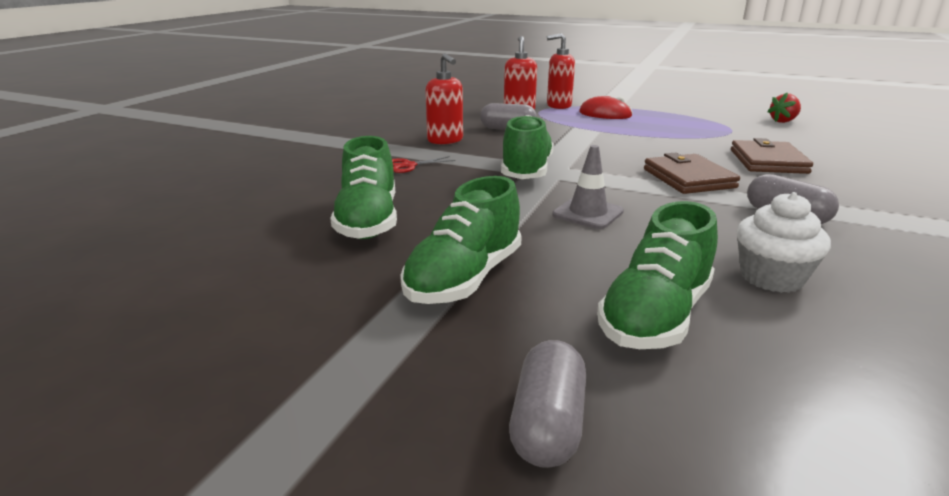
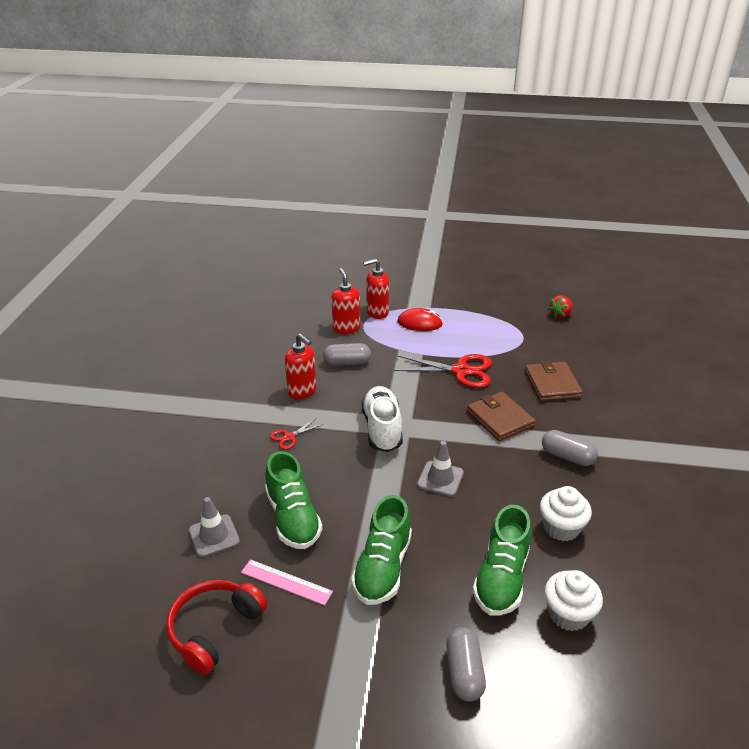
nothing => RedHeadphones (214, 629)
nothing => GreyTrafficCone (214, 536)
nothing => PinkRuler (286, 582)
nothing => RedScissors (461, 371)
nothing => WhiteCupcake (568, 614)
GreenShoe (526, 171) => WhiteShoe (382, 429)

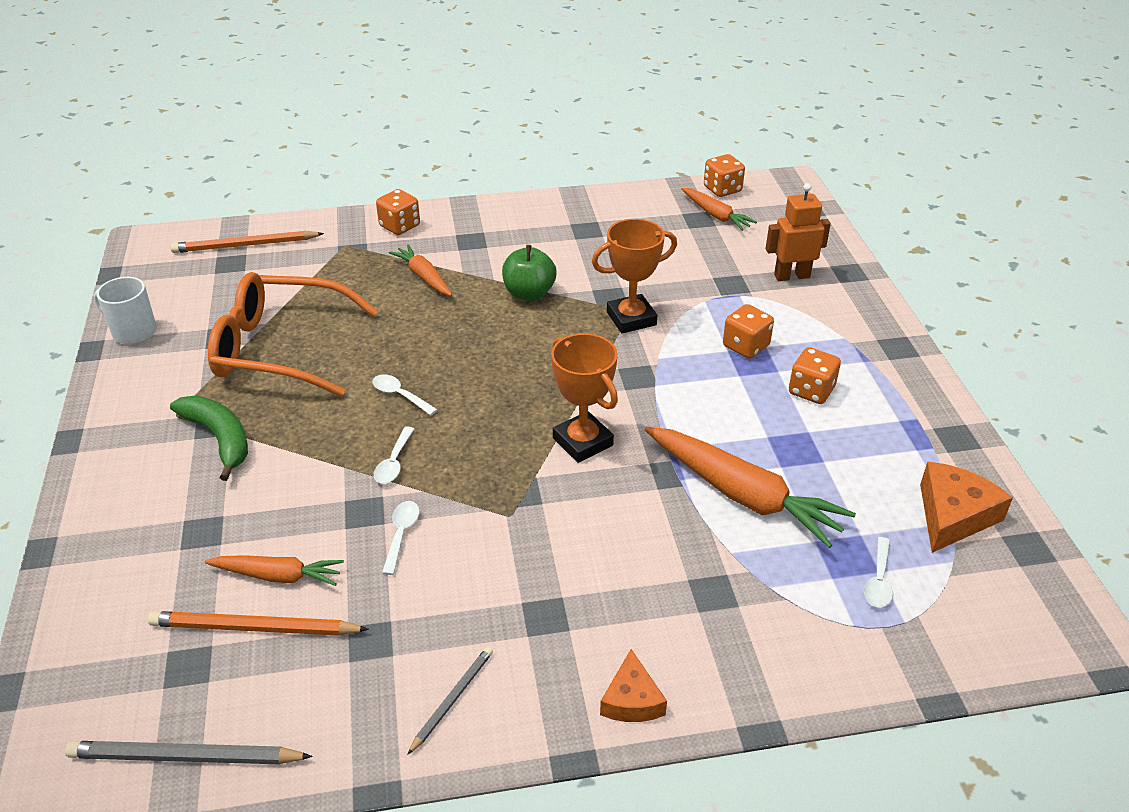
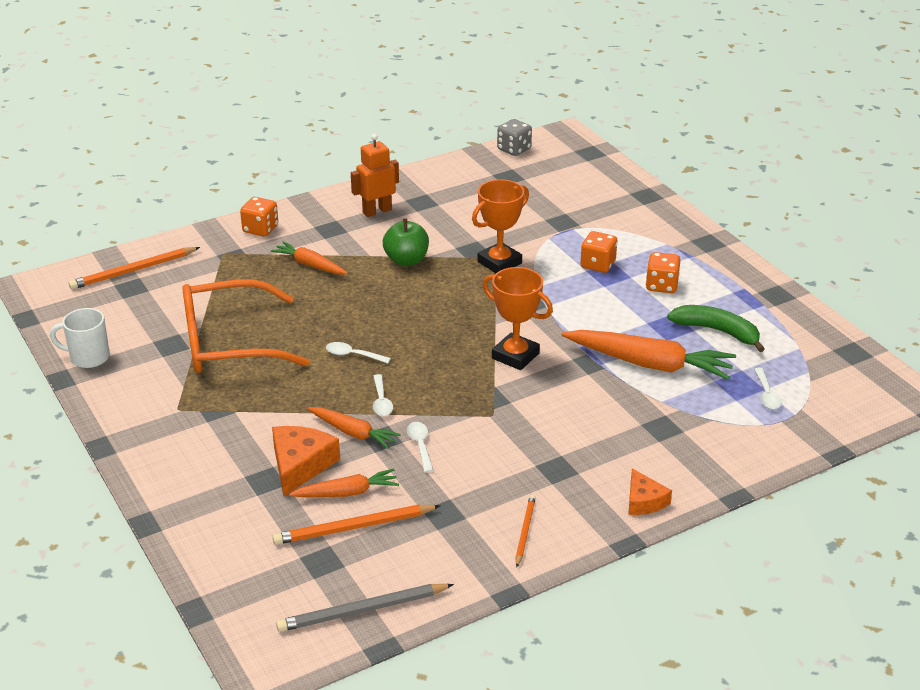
GreenBanana (219, 438) => GreenBanana (717, 331), moved
OrangeCarrot (716, 215) => OrangeCarrot (353, 433), moved
OrangeRobot (791, 276) => OrangeRobot (377, 211), moved
OrangeCheese (953, 515) => OrangeCheese (300, 465), moved
GreyPencil (452, 699) => OrangePencil (525, 531)
OrangeDice (722, 189) => GreyDice (514, 149)

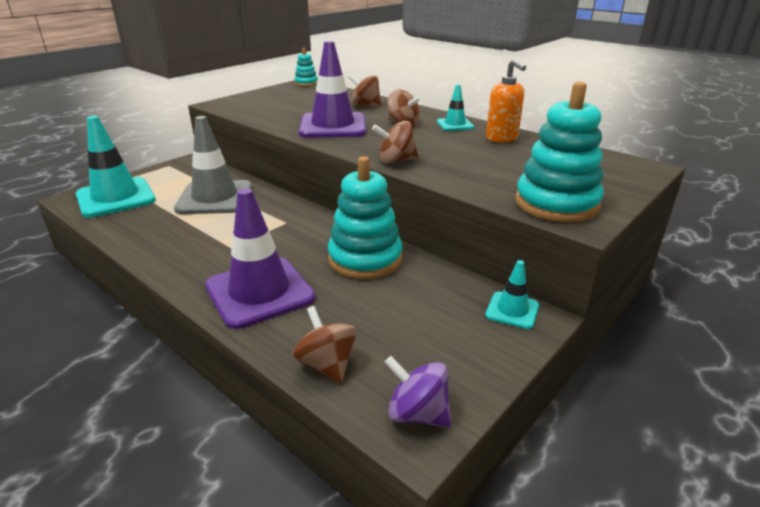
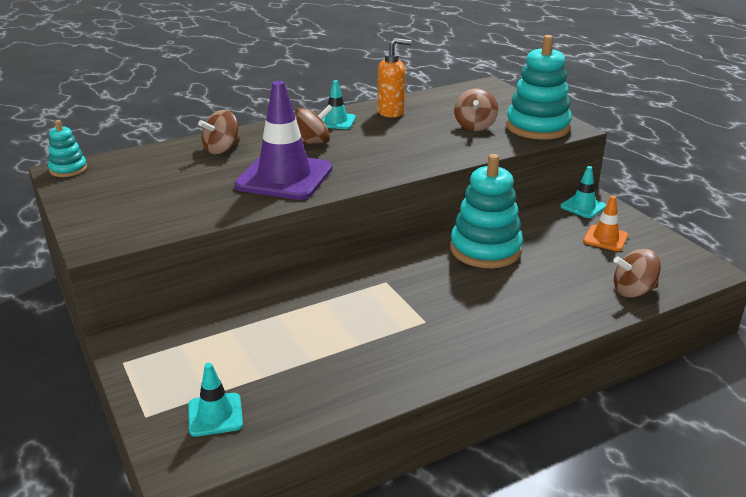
GreyTrafficCone (215, 198) => nothing
PurpleTrafficCone (259, 292) => nothing
PurpleSpinningTop (417, 413) => nothing
nothing => OrangeTrafficCone (605, 238)
BrownSpinningTop (396, 160) => BrownSpinningTop (475, 126), moved
TurquoiseTrafficCone (116, 198) => TurquoiseTrafficCone (215, 415), x0.50

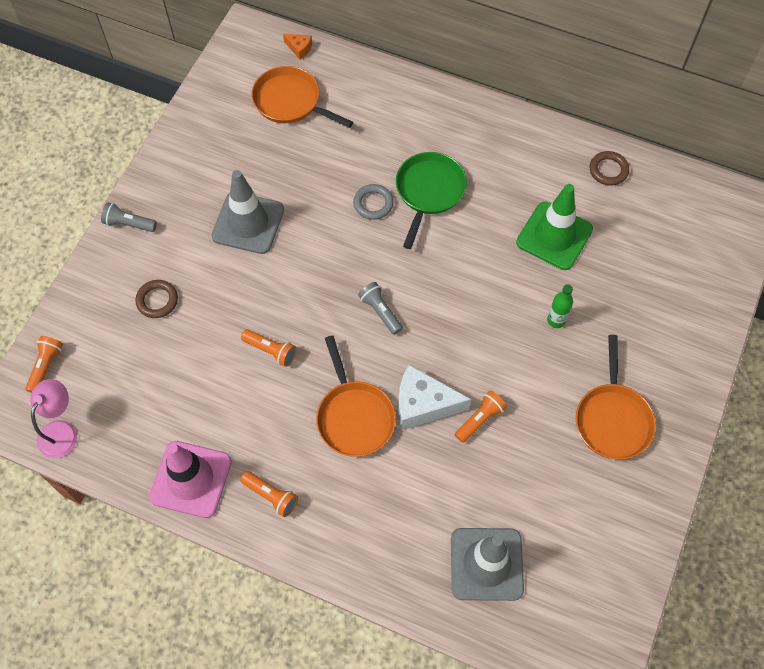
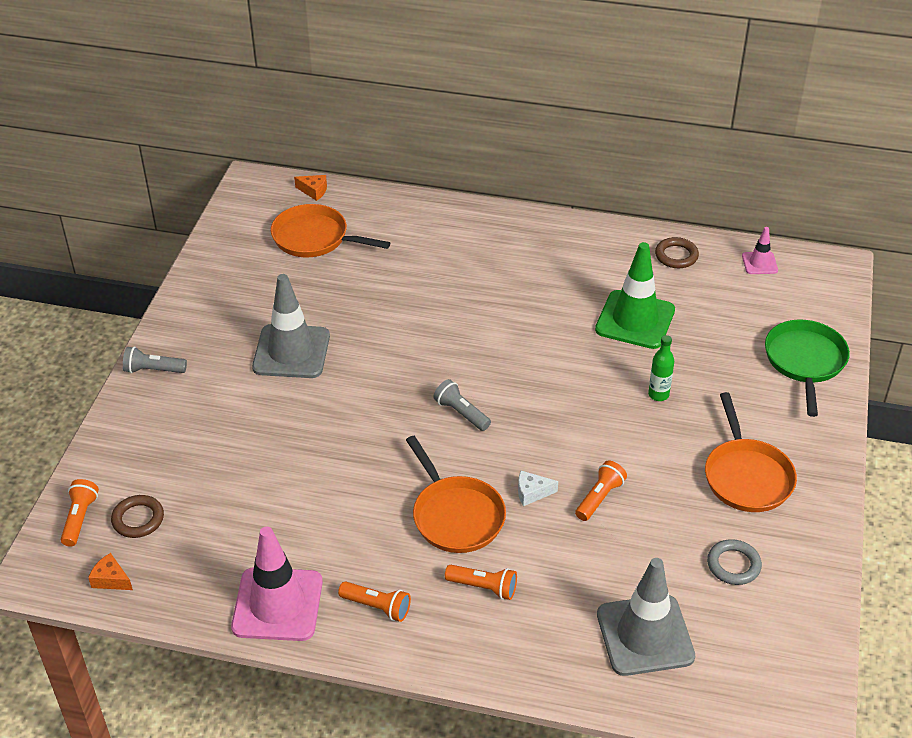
nothing => PinkTrafficCone (759, 263)
BrownRing (157, 300) => BrownRing (138, 519), moved
OrangeFlashlight (271, 351) => OrangeFlashlight (483, 587), moved
GreyRing (373, 204) => GreyRing (733, 565), moved
GreenPan (429, 192) => GreenPan (805, 362), moved
PinkLamp (62, 431) => OrangeCheese (111, 579)
WhiteCheese (423, 404) => WhiteCheese (532, 493), x0.48

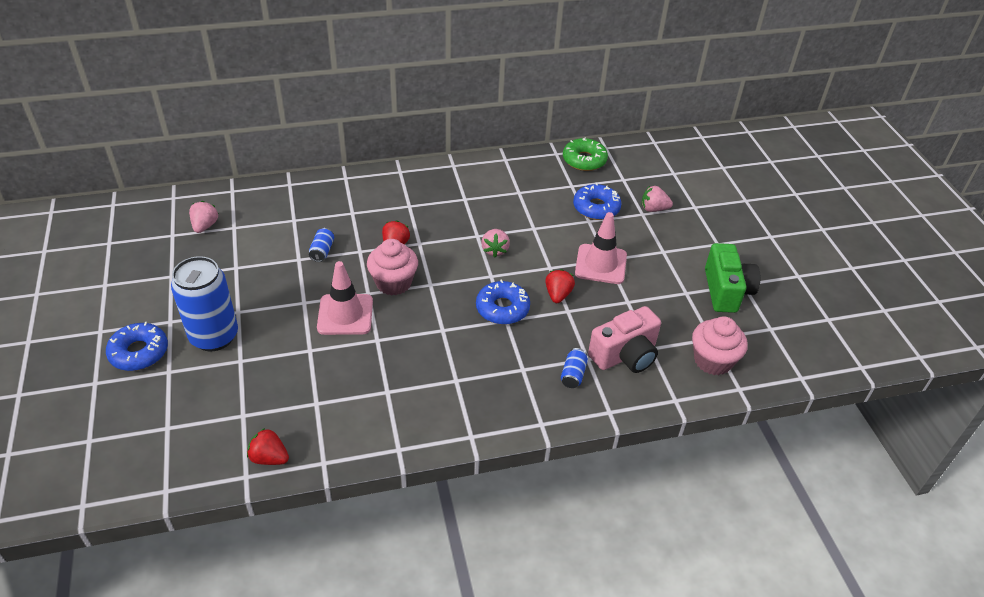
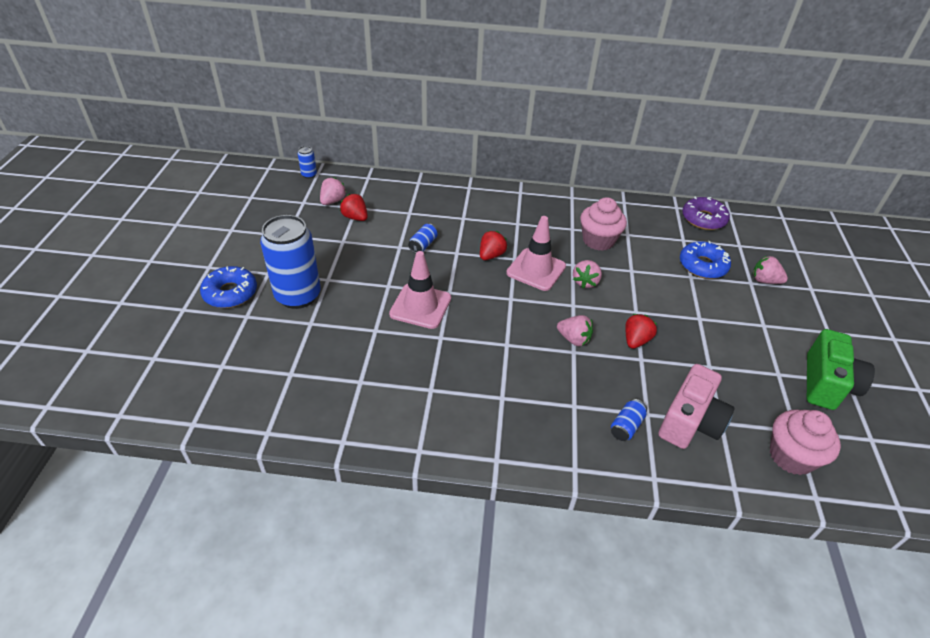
nothing => BlueCan (309, 175)
RedStrawberry (269, 458) => RedStrawberry (355, 217), moved
PinkCupcake (393, 283) => PinkCupcake (598, 240), moved
PinkTrafficCone (600, 264) => PinkTrafficCone (536, 270), moved
BlueDonut (502, 308) => PinkStrawberry (574, 339)
GreenDonut (584, 160) => PurpleDonut (703, 219)
PinkCamera (625, 355) => PinkCamera (690, 422), 45 degrees counterclockwise

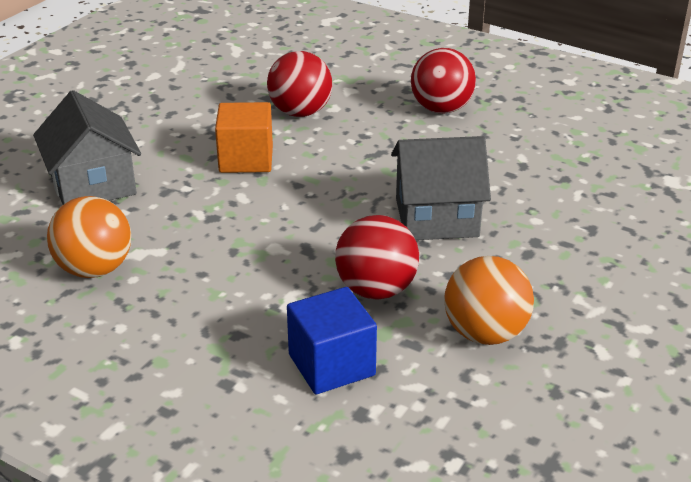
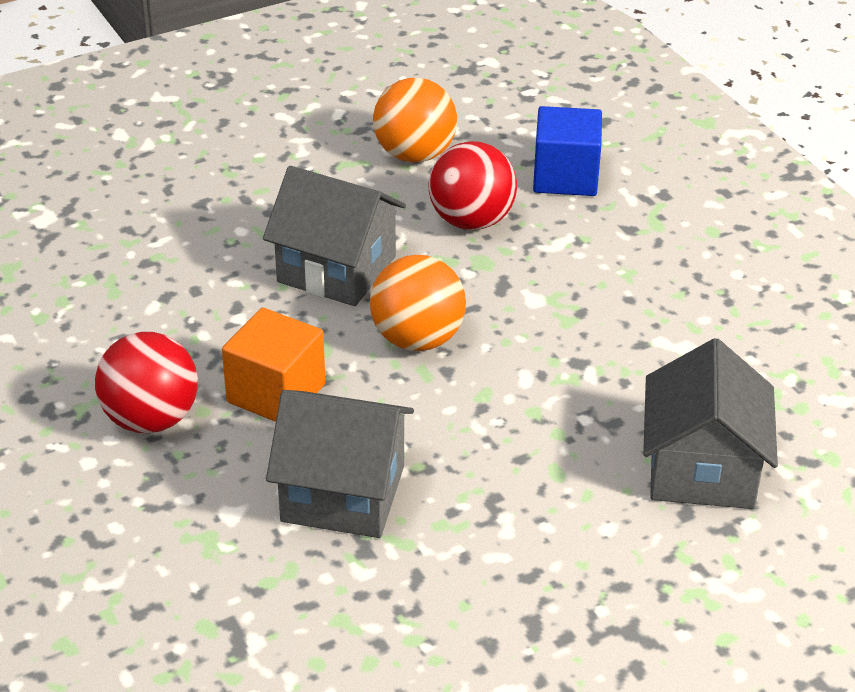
OrangeBall (95, 269) => OrangeBall (417, 339), moved
OrangeCube (246, 159) => OrangeCube (276, 393), moved
RedBall (300, 112) => GreyHouse (343, 493)

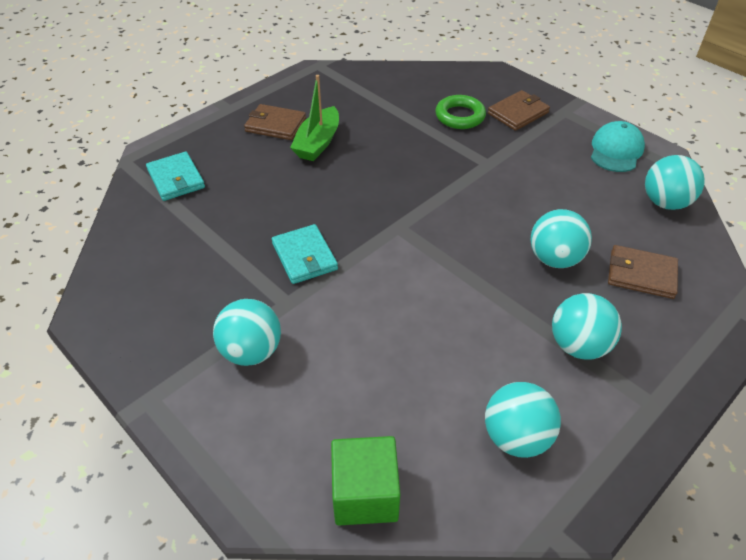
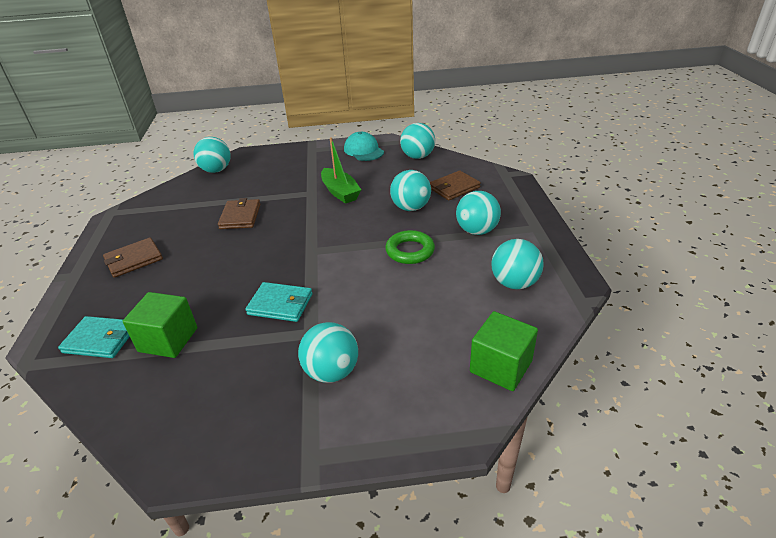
nothing => GreenCube (168, 340)
nothing => TurquoiseBall (216, 170)
GreenBoat (318, 143) => GreenBoat (340, 192), moved
GreenRing (460, 116) => GreenRing (410, 251), moved
BrownWallet (518, 113) => BrownWallet (240, 216), moved

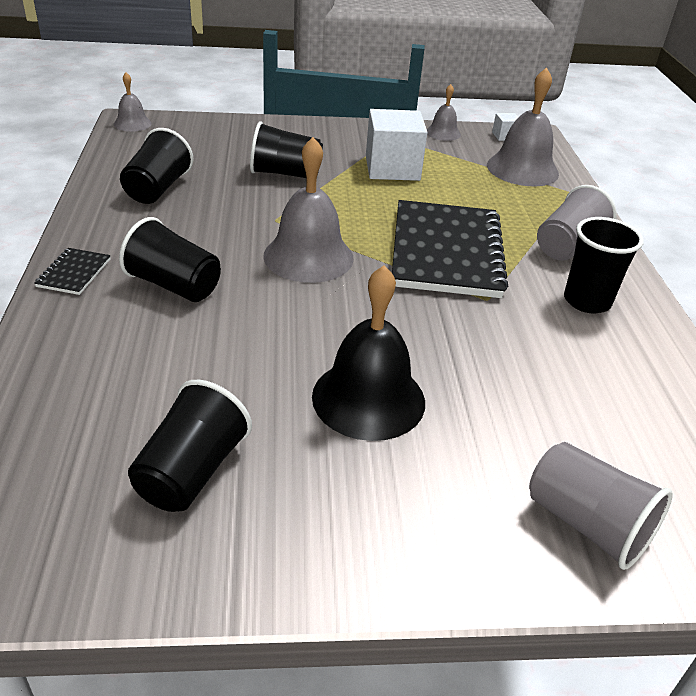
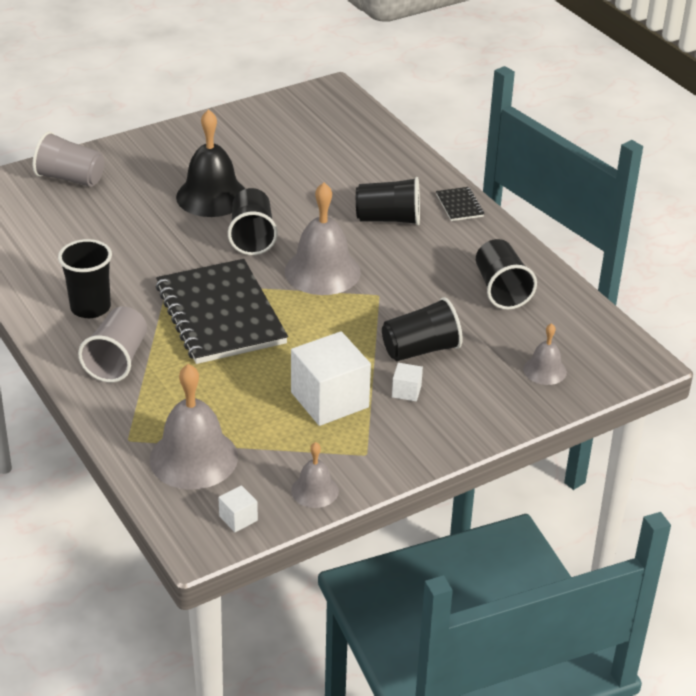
nothing => WhiteCube (406, 391)
GreyBell (132, 123) => GreyBell (545, 370), moved
BlackCup (191, 471) => BlackCup (252, 237), moved

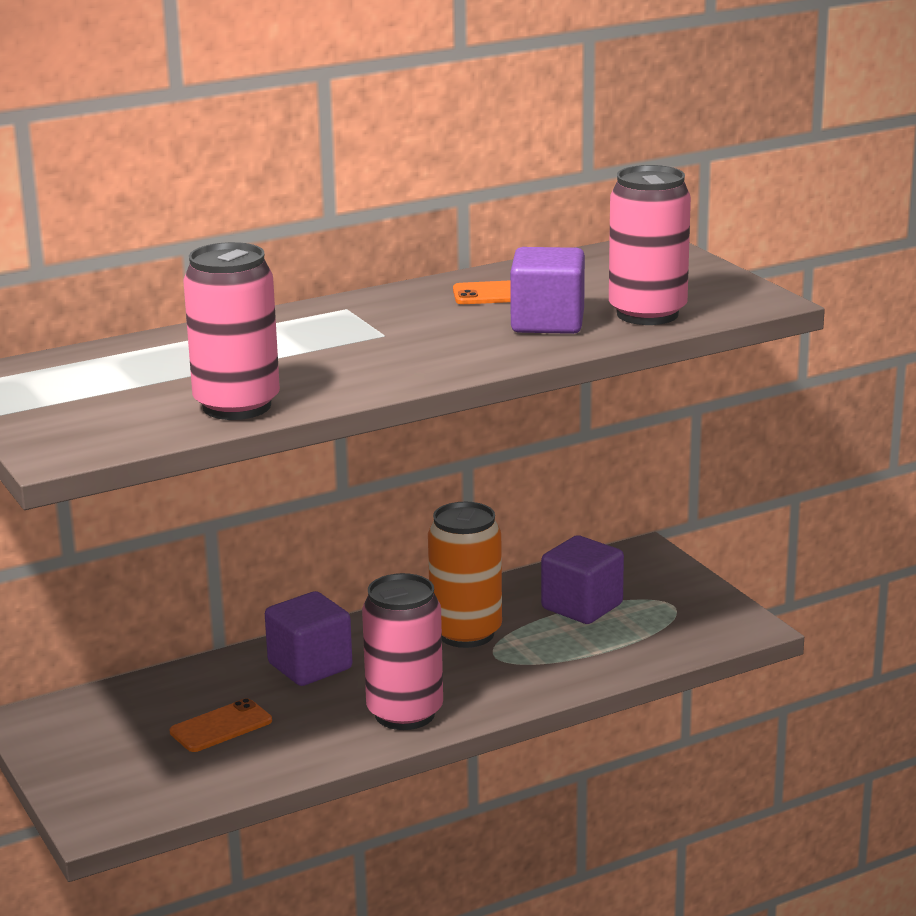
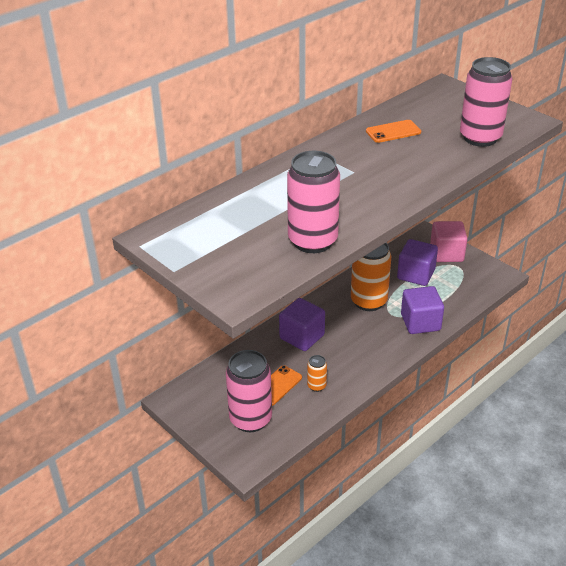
nothing => OrangeCan (316, 386)
nothing => PinkCube (446, 254)
PinkCan (405, 713) => PinkCan (250, 419), moved
PurpleCube (547, 323) => PurpleCube (420, 322), moved

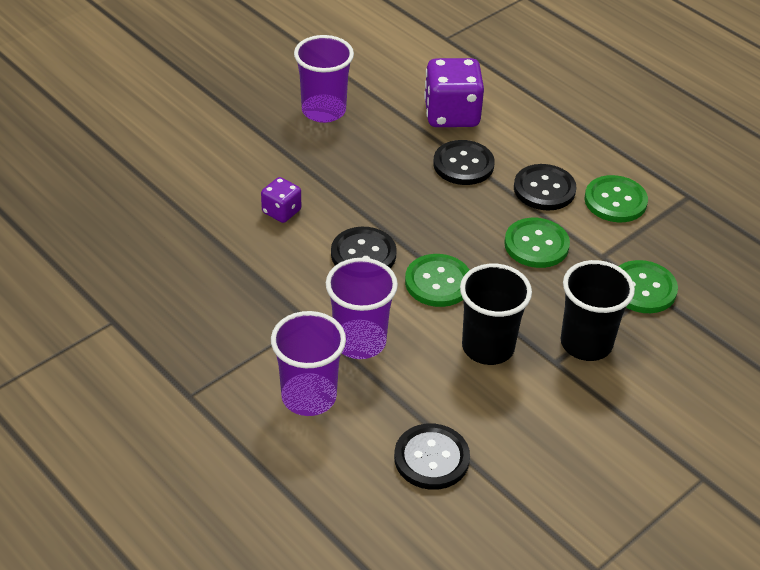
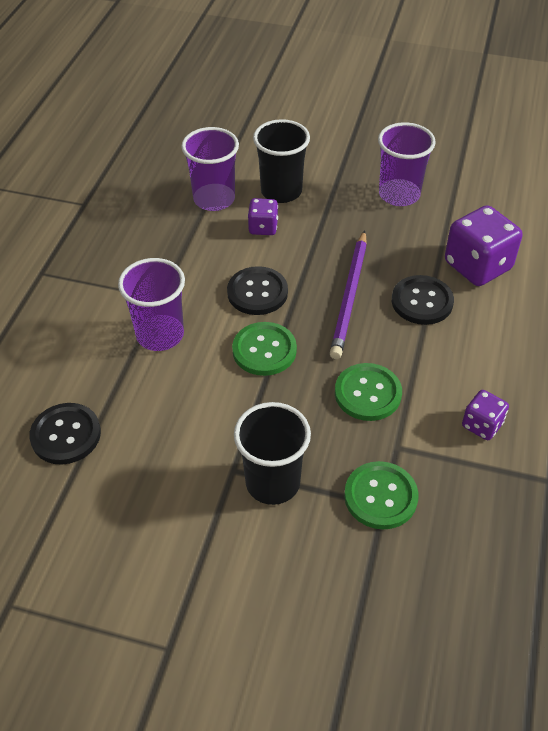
BlackButton (544, 189) => nothing
nothing => PurplePencil (350, 296)
PurpleCup (309, 397) => PurpleCup (214, 199), moved
BlackCup (488, 347) => BlackCup (281, 191), moved
GreenButton (615, 201) => PurpleDice (482, 425)

